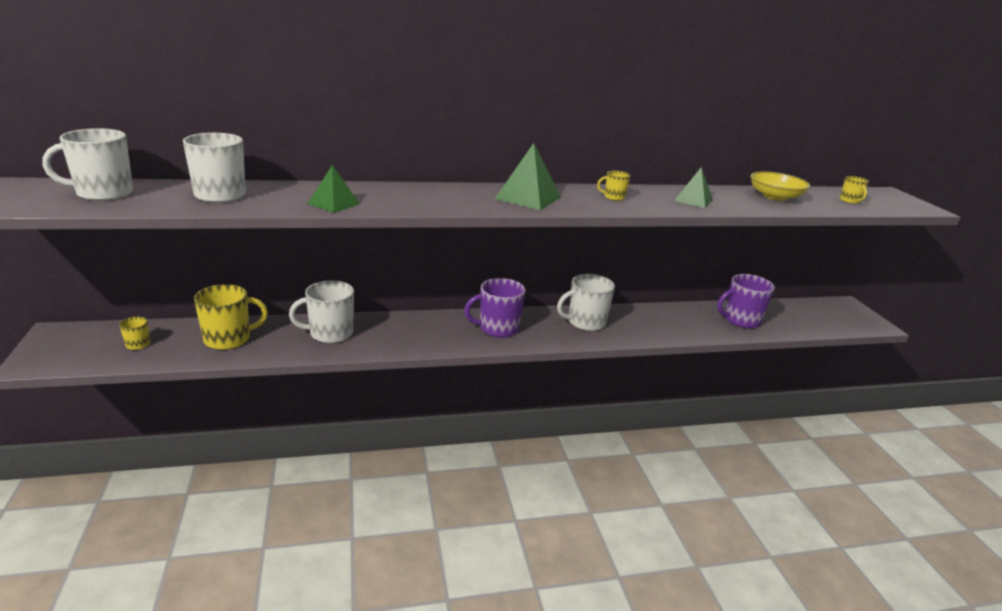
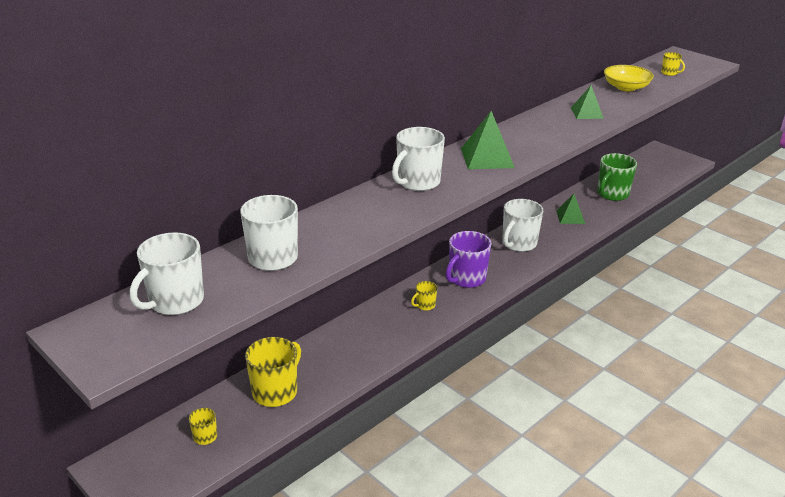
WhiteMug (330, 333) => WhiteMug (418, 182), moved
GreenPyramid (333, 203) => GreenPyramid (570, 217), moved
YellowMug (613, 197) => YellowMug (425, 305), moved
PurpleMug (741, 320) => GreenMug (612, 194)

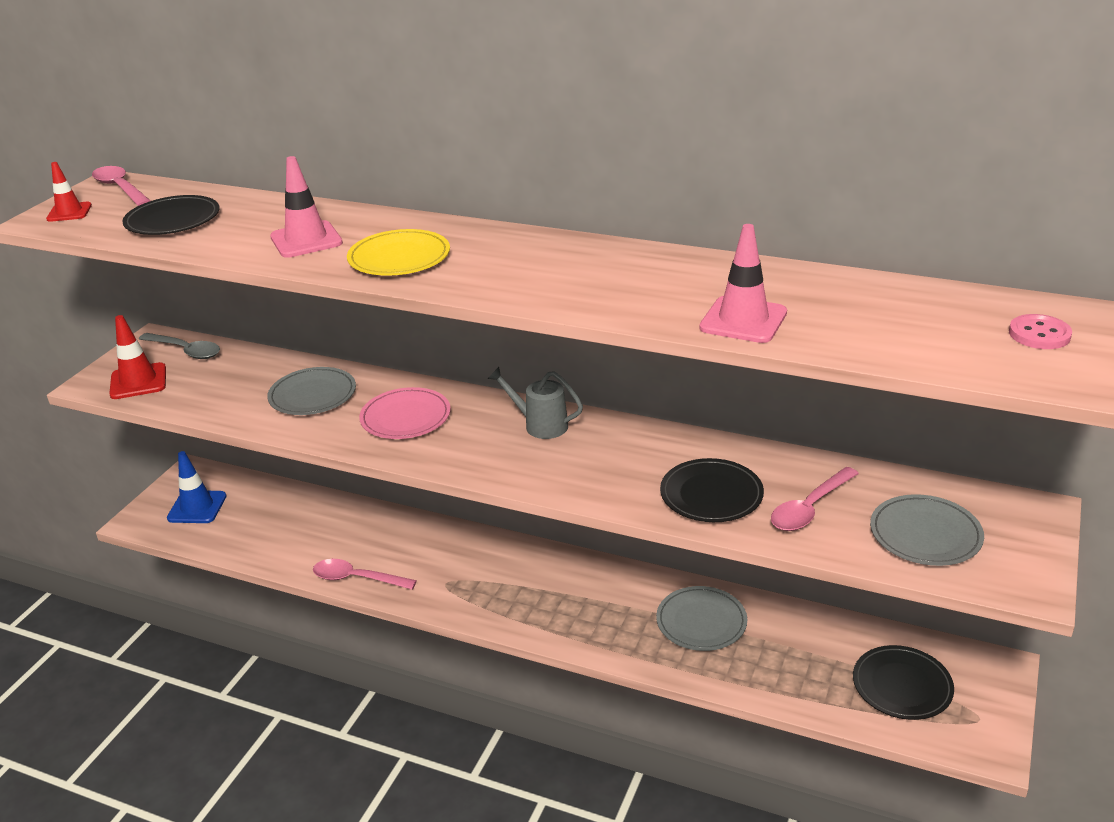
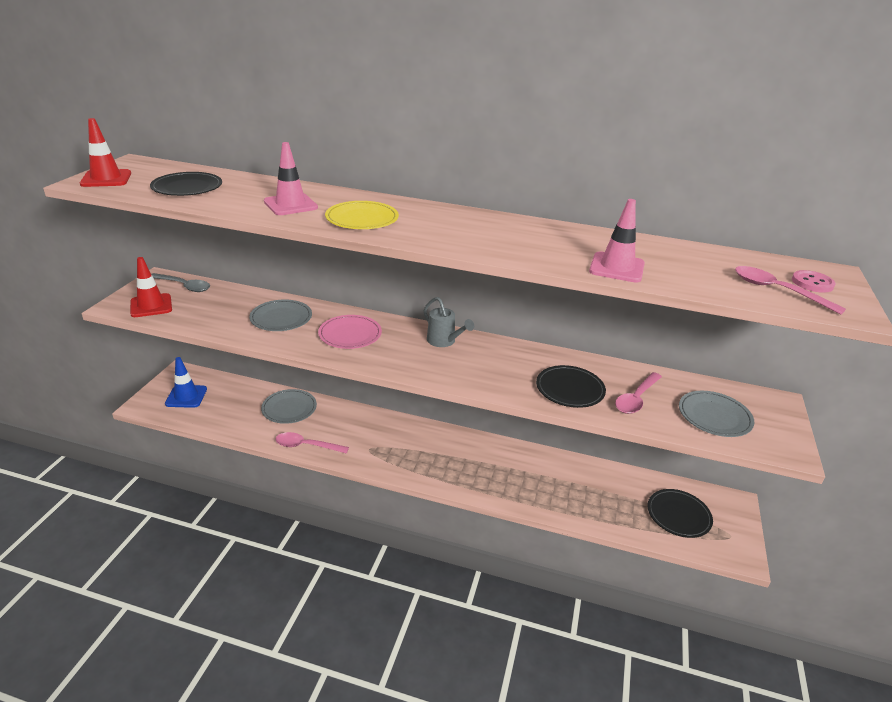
PinkSpoon (120, 188) => PinkSpoon (777, 291), moved
GreyPlate (701, 621) => GreyPlate (289, 408), moved
GreyWateringCan (540, 425) => GreyWateringCan (444, 341), 150 degrees counterclockwise
RedTrafficCone (69, 212) => RedTrafficCone (106, 179), x1.53

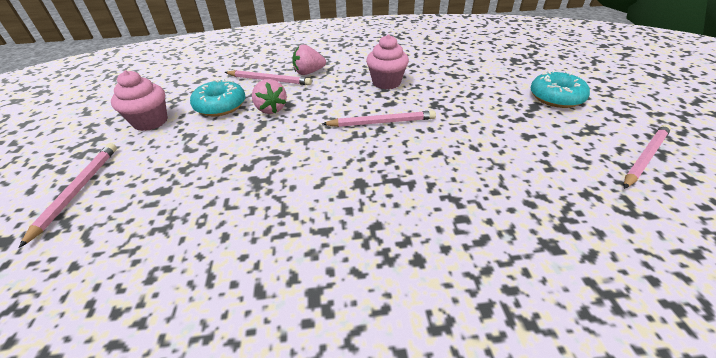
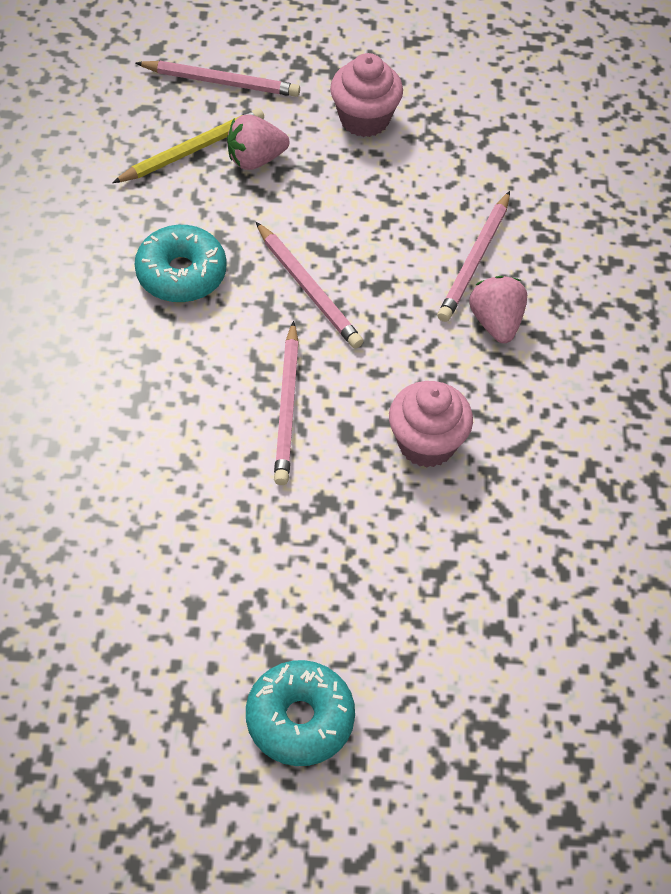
nothing => YellowPencil (192, 150)
TurquoiseDonut (220, 106) => TurquoiseDonut (181, 273), moved
PinkStrawberry (271, 109) => PinkStrawberry (255, 159), moved
PinkPencil (645, 157) => PinkPencil (308, 289), moved

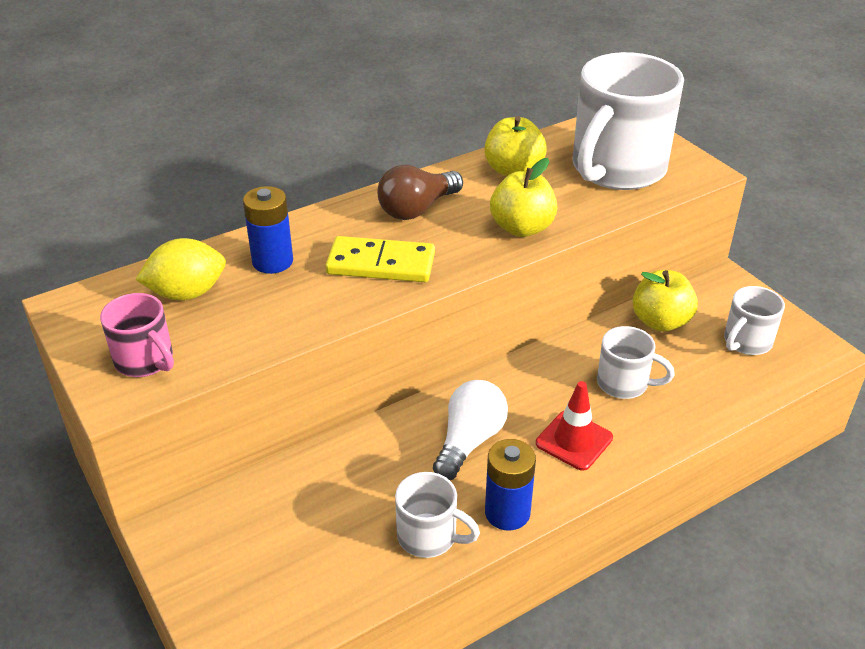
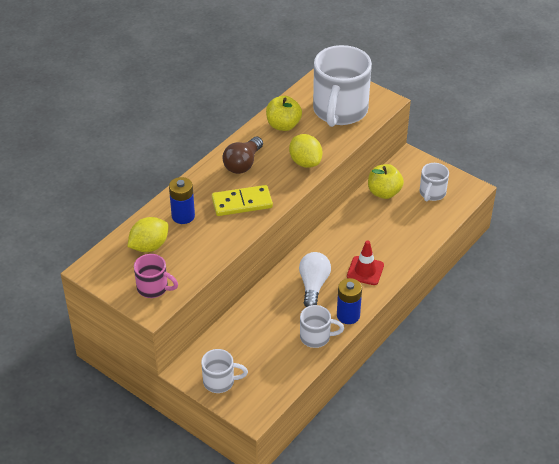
WhiteMug (624, 383) => WhiteMug (220, 381), moved
YellowApple (522, 228) => YellowLemon (305, 162)

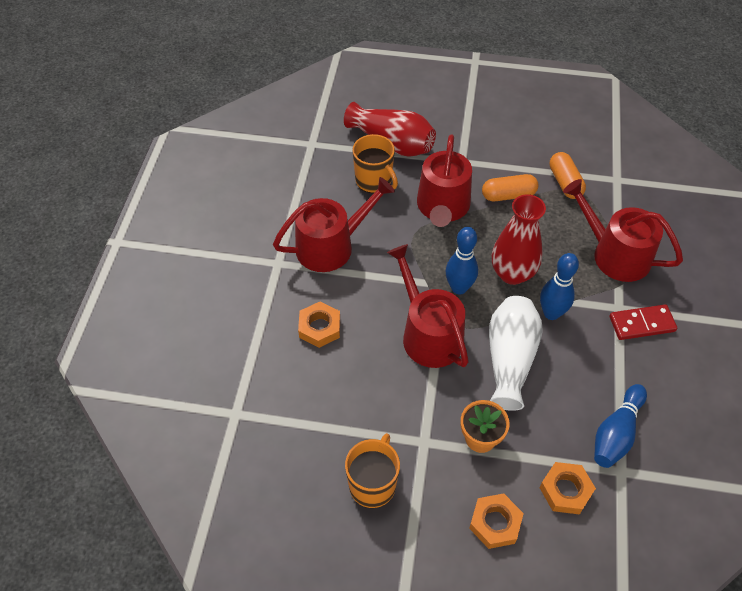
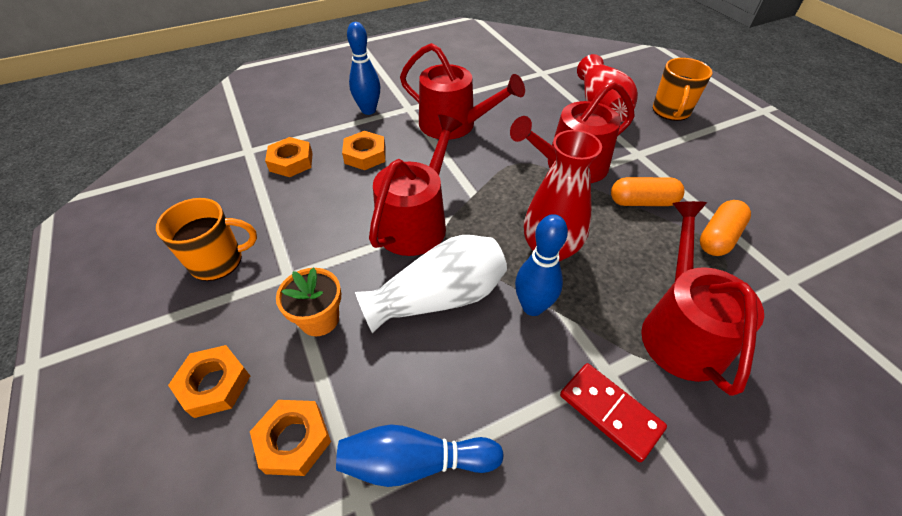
nothing => OrangeNut (291, 162)
OrangeMug (374, 181) => OrangeMug (671, 111), moved
BlueBowlingPin (459, 288) => BlueBowlingPin (368, 110), moved
OrangeCapsule (508, 195) => OrangeCapsule (642, 202), 45 degrees counterclockwise

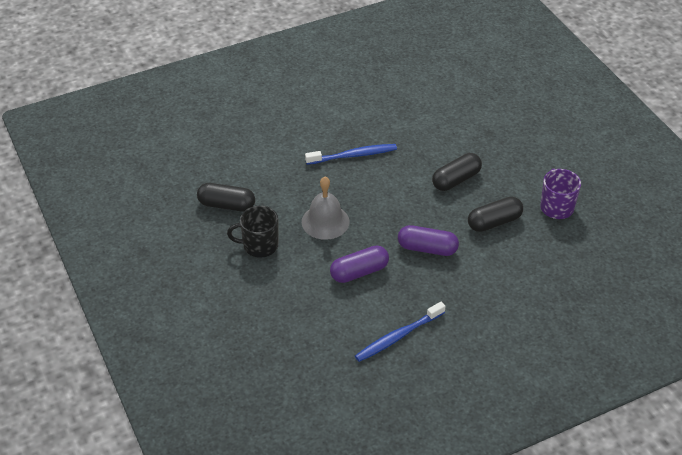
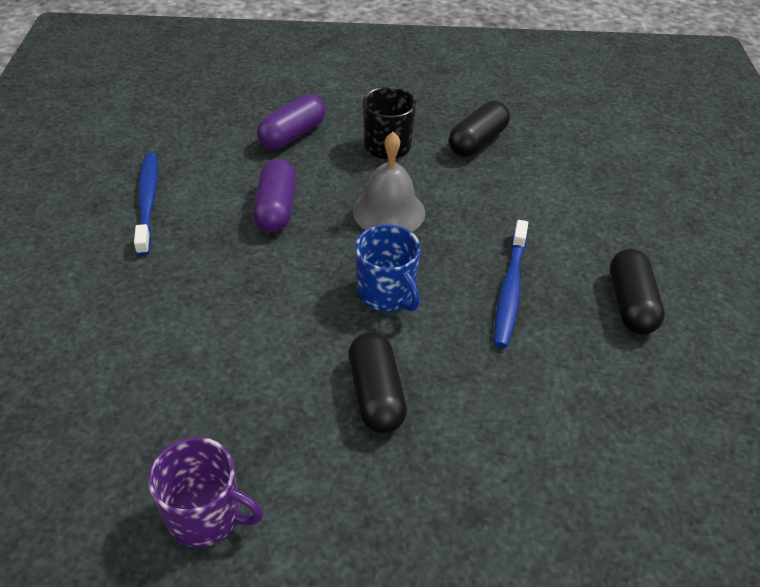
nothing => BlueMug (387, 293)
PurpleCapsule (427, 248) => PurpleCapsule (292, 135), moved
BlackCapsule (494, 222) => BlackCapsule (630, 304), moved

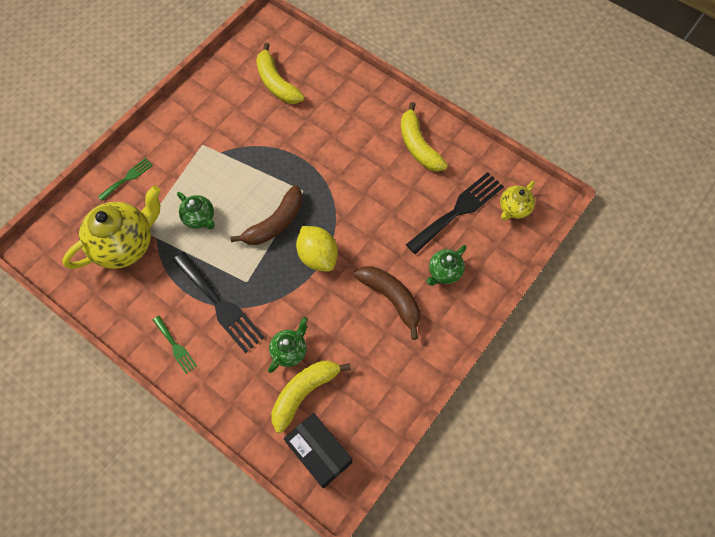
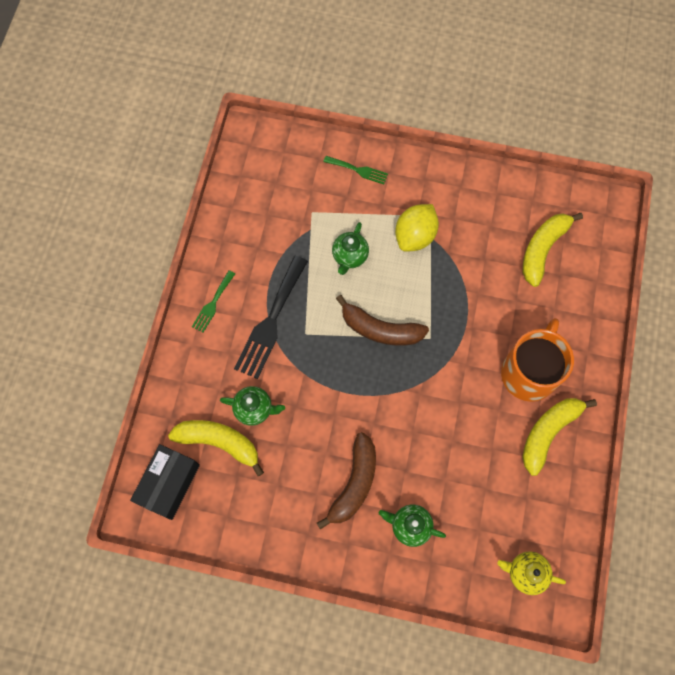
YellowTeapot (125, 244) => nothing
BlackFork (458, 210) => nothing
nothing => OrangeMug (529, 372)
YellowLemon (318, 256) => YellowLemon (415, 236), moved

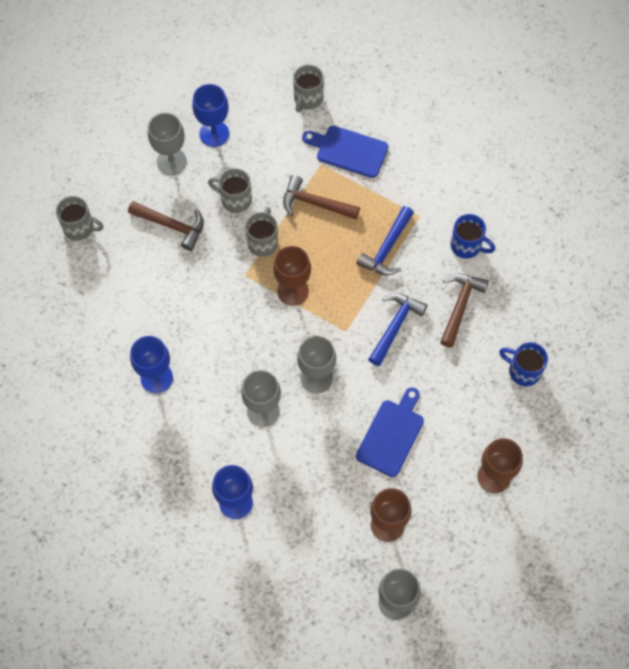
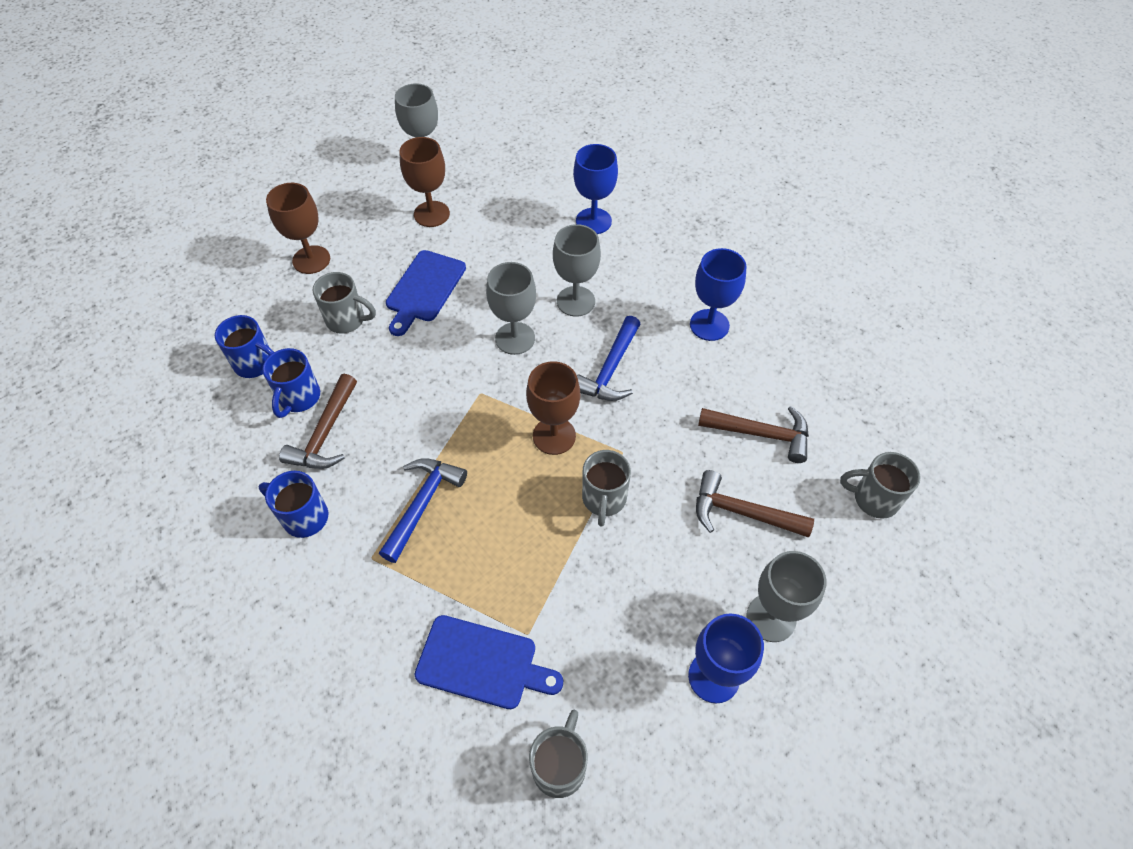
nothing => BlueMug (299, 398)
GreyMug (235, 200) => GreyMug (347, 320), moved
BrownHammer (314, 203) => BrownHammer (761, 434), moved
BlueHammer (395, 326) => BlueHammer (610, 370), moved

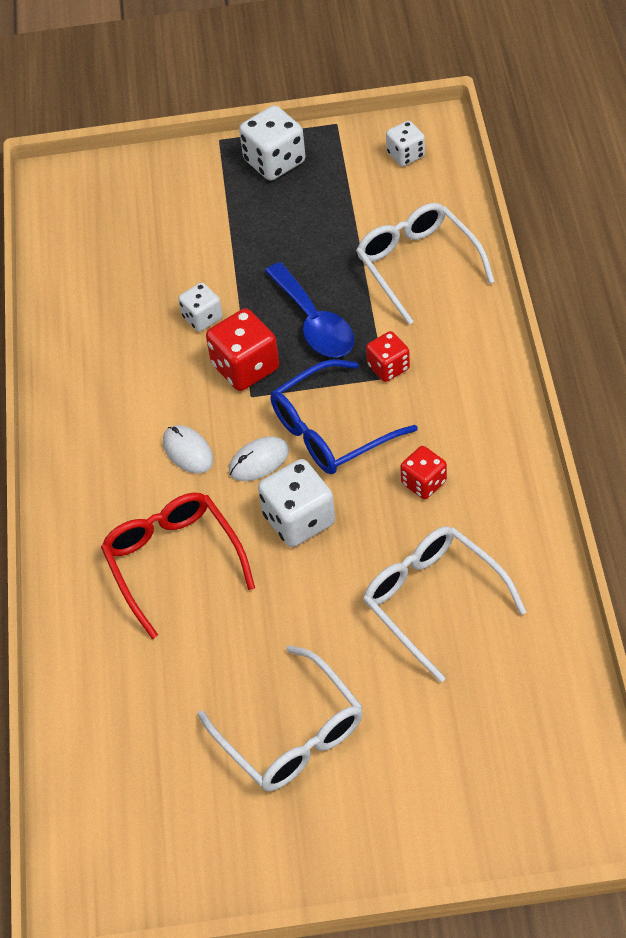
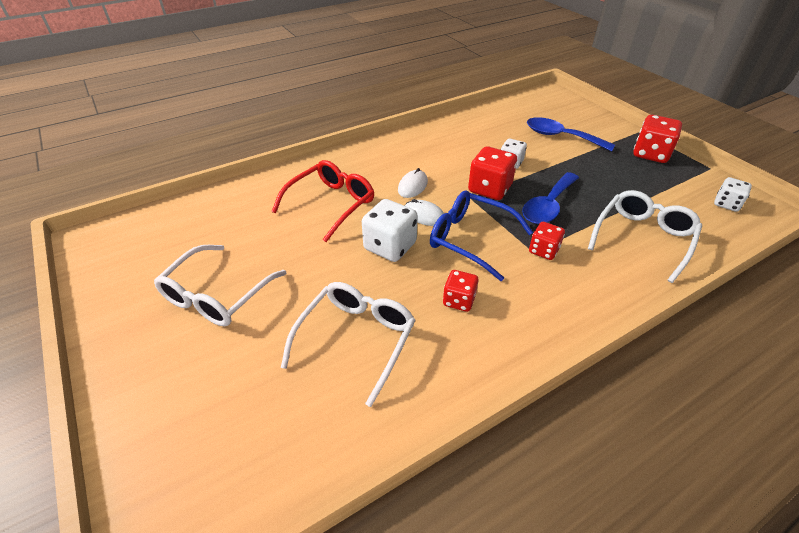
nothing => BlueSpoon (561, 137)
WhiteDice (274, 161) => RedDice (650, 154)

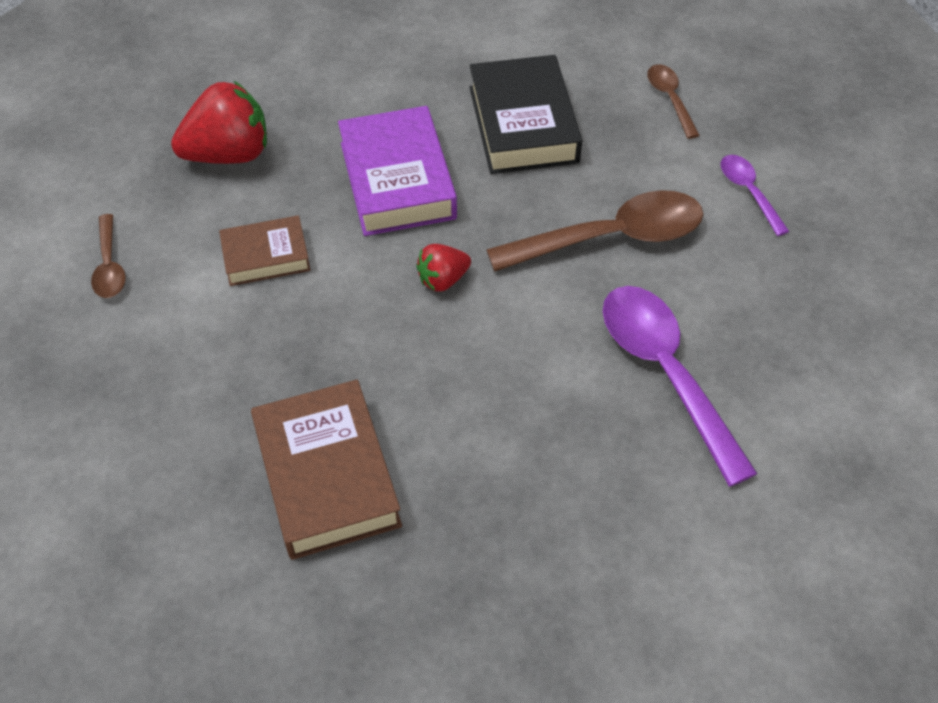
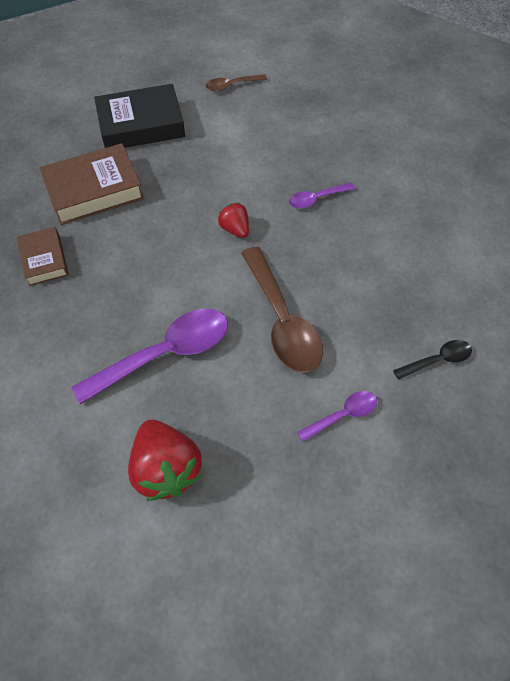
RedStrawberry (229, 154) => RedStrawberry (166, 469), moved
BrownBook (266, 256) => BrownBook (44, 260), moved
BlackBook (523, 124) => BlackBook (141, 125), moved
PurpleBook (397, 180) => PurpleSpoon (316, 199)
BrownSpoon (670, 99) => BlackSpoon (437, 360)

